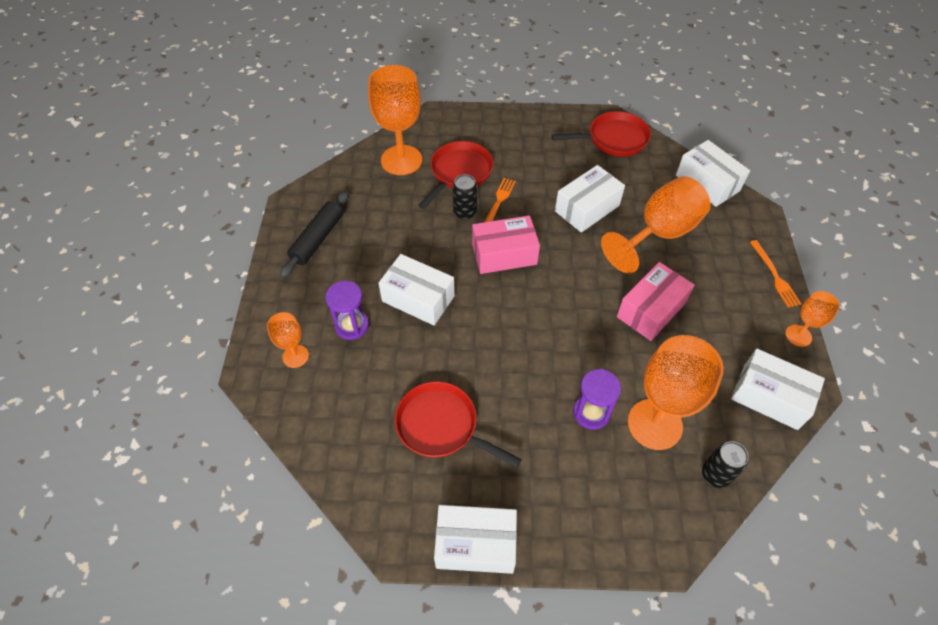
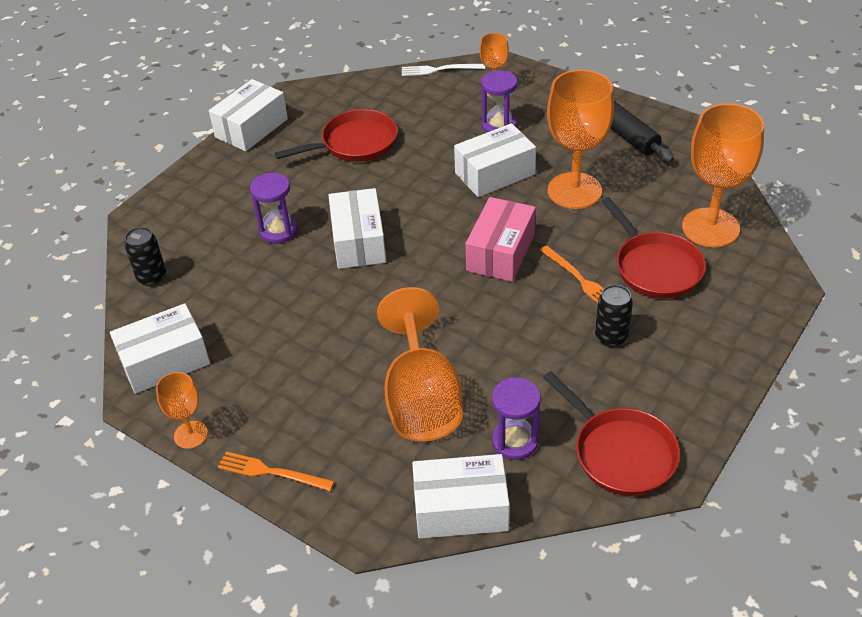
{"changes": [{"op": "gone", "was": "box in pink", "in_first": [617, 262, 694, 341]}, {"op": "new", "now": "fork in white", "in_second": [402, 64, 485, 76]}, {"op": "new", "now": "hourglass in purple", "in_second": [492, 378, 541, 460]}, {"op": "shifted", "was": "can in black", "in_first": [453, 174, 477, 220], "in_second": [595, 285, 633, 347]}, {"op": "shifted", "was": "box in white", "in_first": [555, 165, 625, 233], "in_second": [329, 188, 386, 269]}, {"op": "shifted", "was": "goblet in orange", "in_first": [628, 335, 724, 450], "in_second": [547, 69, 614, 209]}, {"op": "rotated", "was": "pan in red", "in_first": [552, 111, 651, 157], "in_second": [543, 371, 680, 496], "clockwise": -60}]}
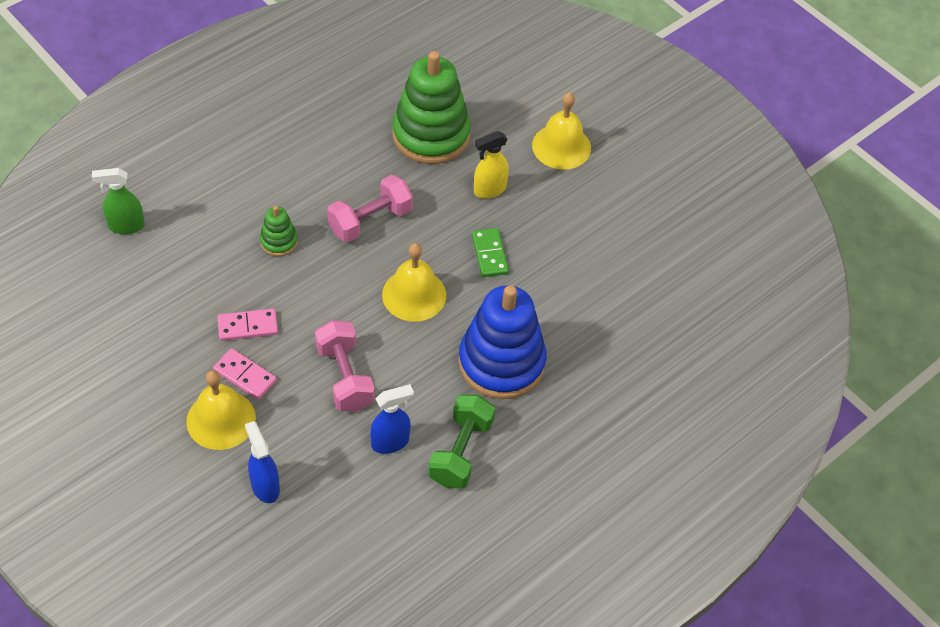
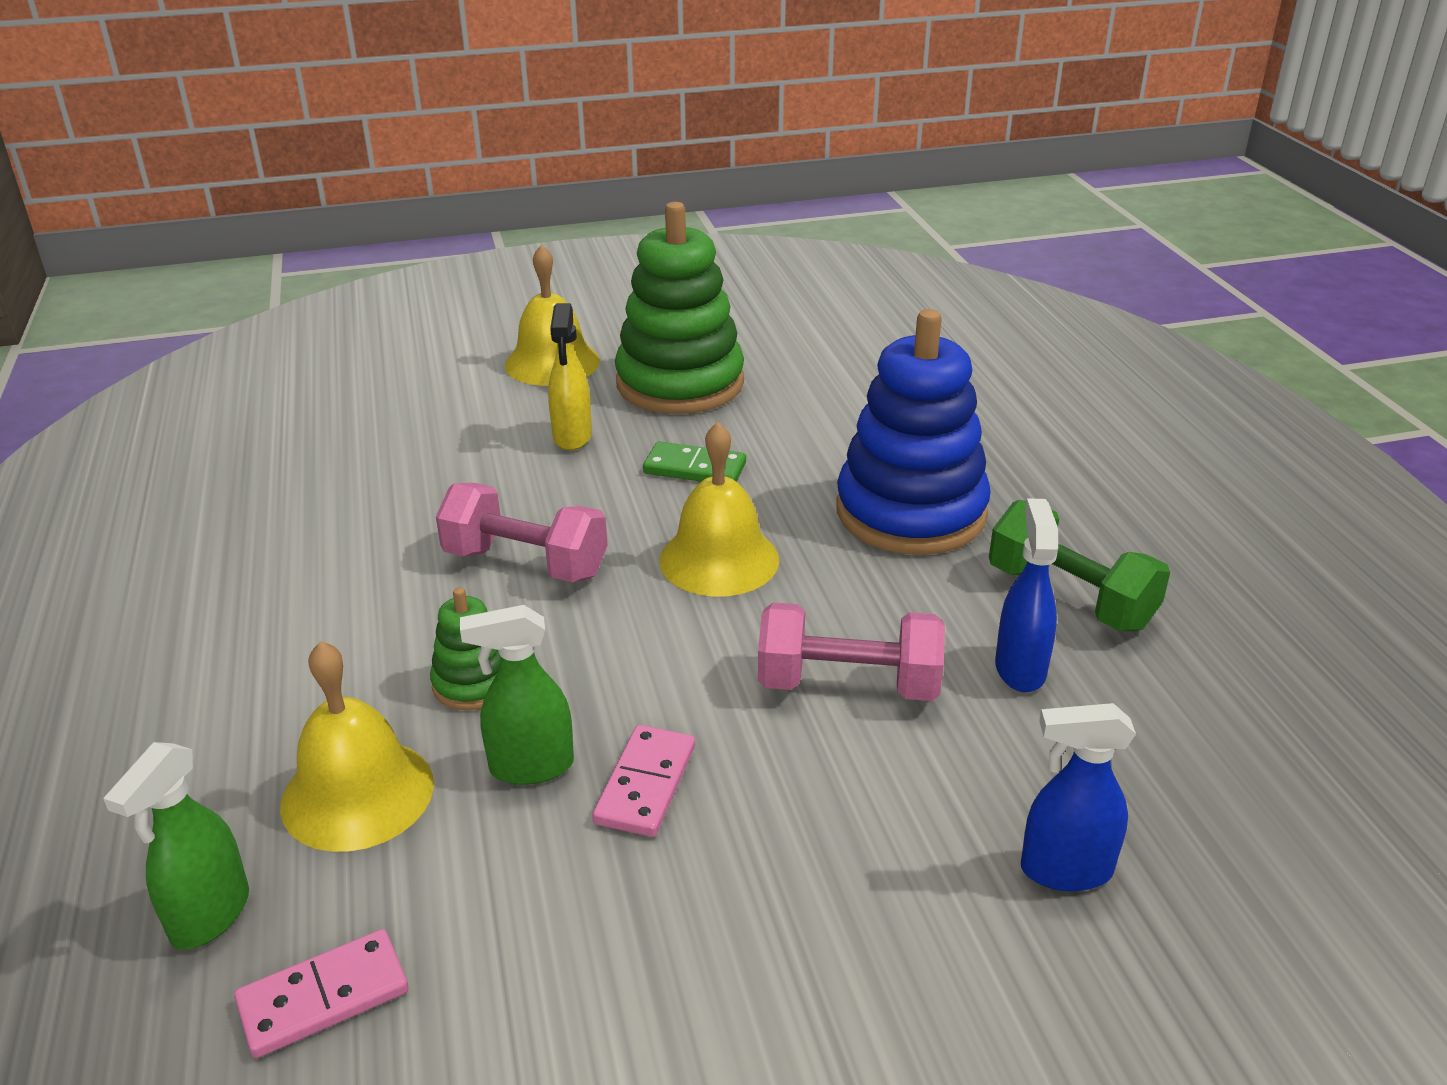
{"changes": [{"op": "new", "now": "spray bottle in green", "in_second": [460, 605, 574, 785]}, {"op": "shifted", "was": "bell in yellow", "in_first": [186, 370, 256, 450], "in_second": [280, 641, 434, 852]}, {"op": "shifted", "was": "domino in pink", "in_first": [213, 348, 277, 400], "in_second": [234, 929, 408, 1058]}, {"op": "shifted", "was": "stacking toy in green", "in_first": [392, 51, 471, 164], "in_second": [615, 202, 744, 414]}, {"op": "rotated", "was": "dumbbell in pink", "in_first": [327, 175, 413, 243], "in_second": [436, 483, 607, 583], "clockwise": -60}]}
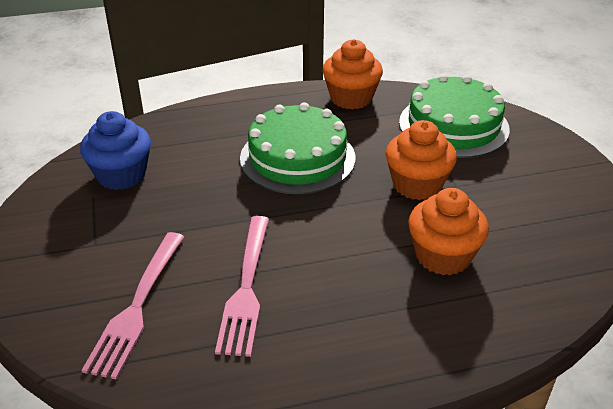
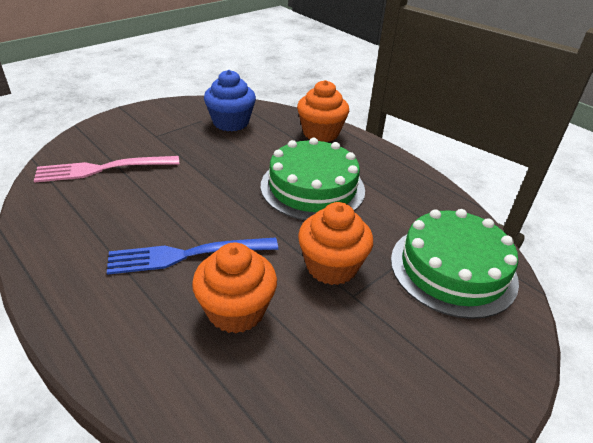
{"changes": [{"op": "gone", "was": "fork in pink", "in_first": [215, 216, 269, 357]}, {"op": "new", "now": "fork in blue", "in_second": [107, 237, 278, 275]}, {"op": "shifted", "was": "cupcake in orange", "in_first": [322, 39, 383, 110], "in_second": [297, 80, 349, 142]}]}
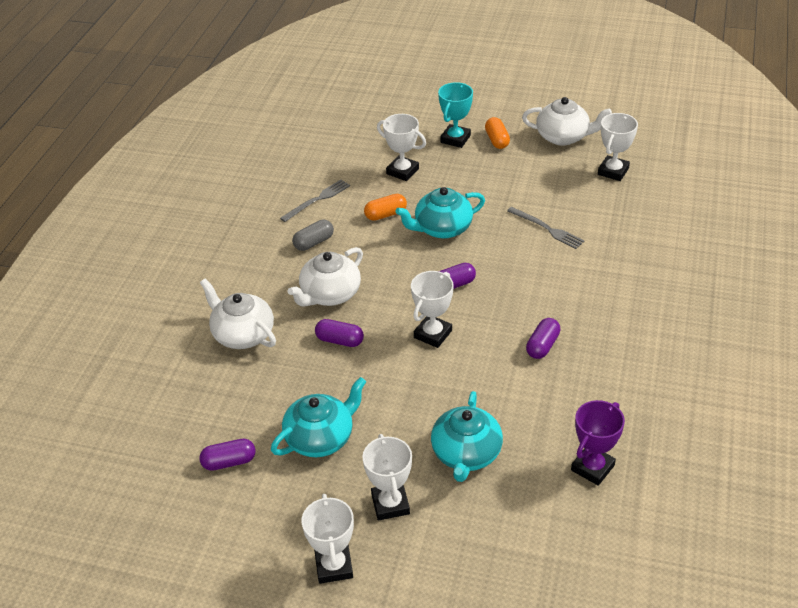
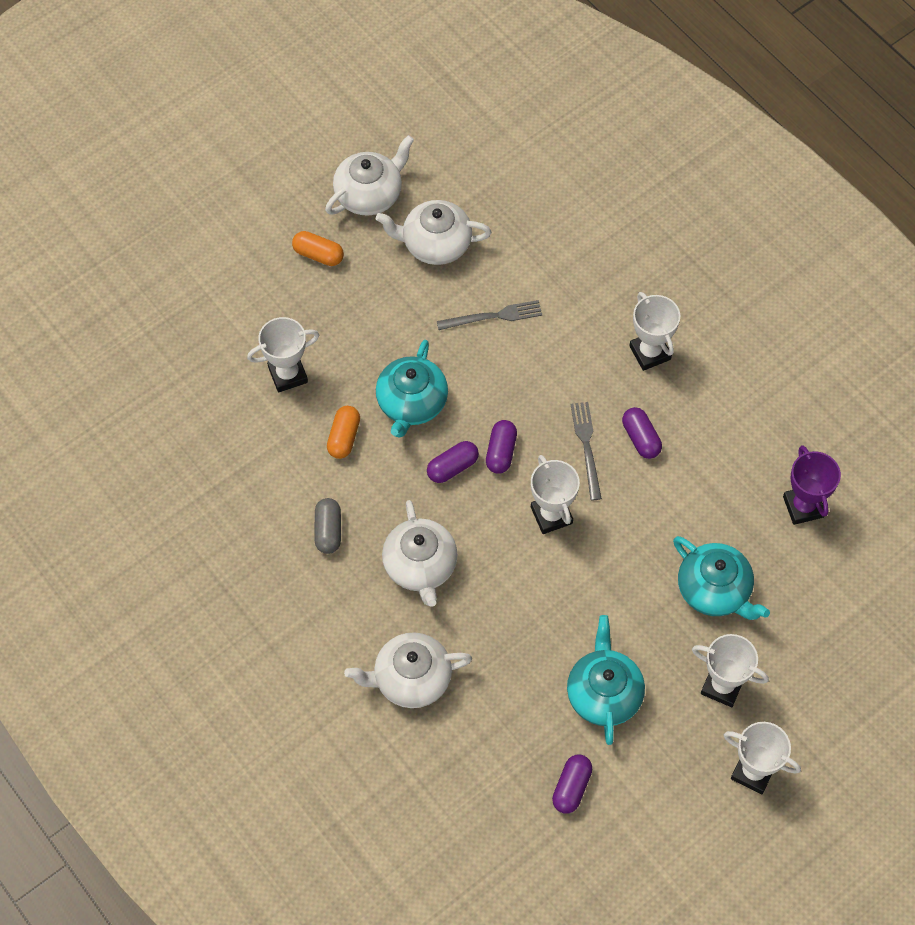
{"changes": [{"op": "gone", "was": "trophy in turquoise", "in_first": [438, 82, 473, 148]}, {"op": "new", "now": "teapot in white", "in_second": [376, 200, 491, 265]}, {"op": "shifted", "was": "fork in grey", "in_first": [280, 180, 350, 222], "in_second": [571, 402, 602, 500]}, {"op": "shifted", "was": "capsule in purple", "in_first": [315, 319, 364, 347], "in_second": [427, 441, 479, 483]}, {"op": "shifted", "was": "trophy in white", "in_first": [598, 113, 638, 181], "in_second": [629, 292, 680, 371]}]}
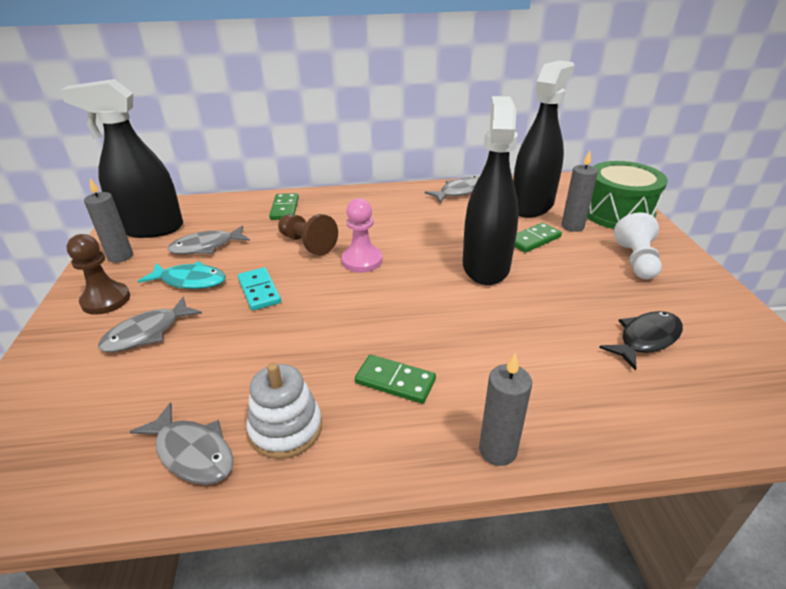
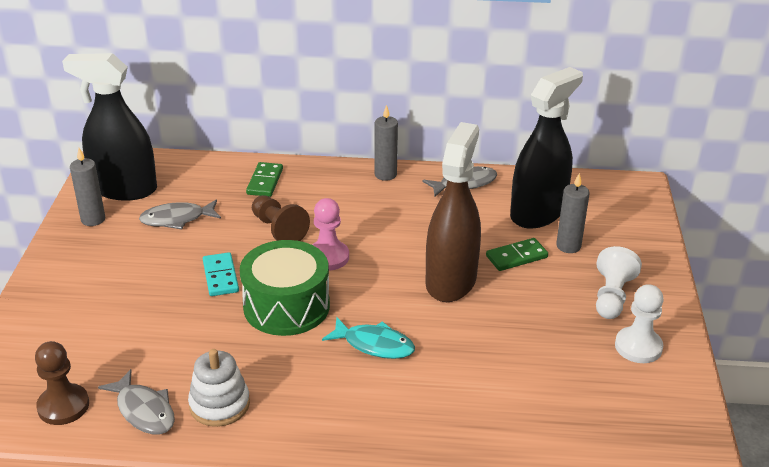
{"changes": [{"op": "gone", "was": "fish in grey", "in_first": [98, 297, 202, 352]}, {"op": "gone", "was": "domino in green", "in_first": [355, 355, 436, 404]}, {"op": "gone", "was": "fish in black", "in_first": [599, 311, 683, 371]}, {"op": "new", "now": "pawn in white", "in_second": [615, 284, 664, 363]}, {"op": "shifted", "was": "pawn in brown", "in_first": [67, 234, 130, 315], "in_second": [35, 341, 89, 425]}, {"op": "shifted", "was": "fish in turquoise", "in_first": [138, 261, 226, 289], "in_second": [322, 317, 415, 359]}, {"op": "shifted", "was": "candle in grey", "in_first": [479, 353, 532, 466], "in_second": [374, 105, 398, 181]}, {"op": "shifted", "was": "drum in green", "in_first": [587, 161, 668, 229], "in_second": [240, 240, 330, 336]}, {"op": "repainted", "was": "spray bottle in black", "now": "spray bottle in brown", "in_first": [463, 96, 519, 285], "in_second": [426, 122, 481, 302]}]}
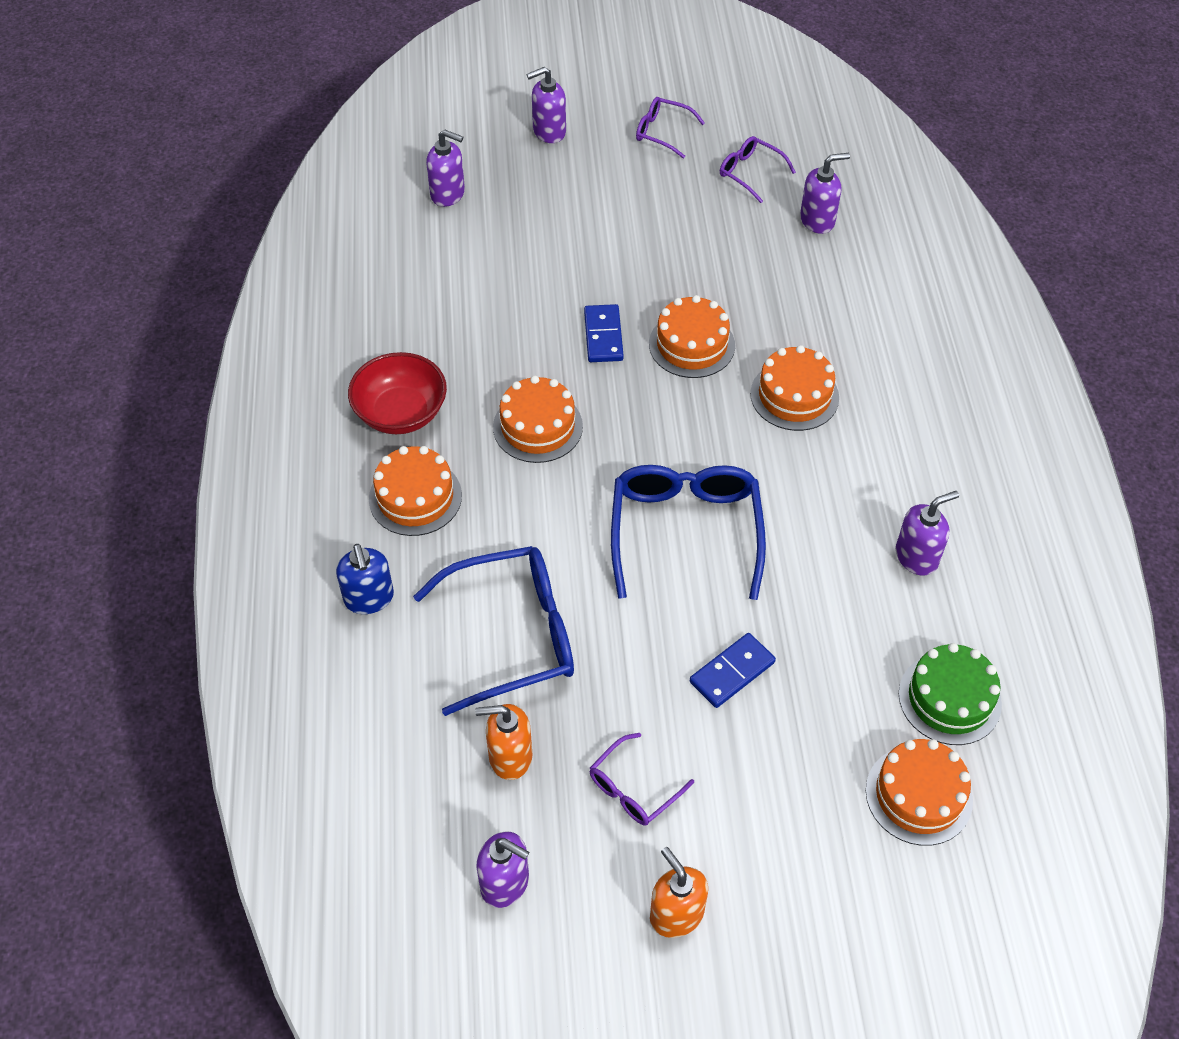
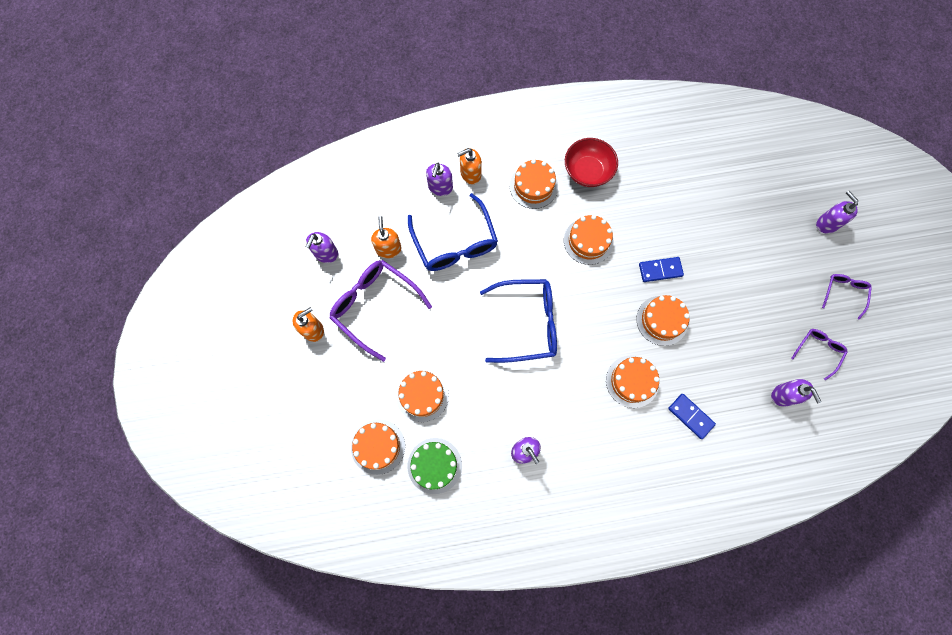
{"changes": [{"op": "new", "now": "cake in orange", "in_second": [396, 369, 449, 422]}, {"op": "shifted", "was": "soap dispenser in purple", "in_first": [426, 129, 465, 207], "in_second": [426, 163, 453, 196]}, {"op": "shifted", "was": "domino in blue", "in_first": [690, 633, 776, 708], "in_second": [668, 394, 716, 439]}, {"op": "repainted", "was": "soap dispenser in blue", "now": "soap dispenser in orange", "in_first": [336, 544, 394, 614], "in_second": [457, 148, 482, 184]}, {"op": "scaled", "was": "glasses in purple", "in_first": [590, 733, 694, 825], "in_second": [329, 260, 432, 362], "ratio": 1.95}]}
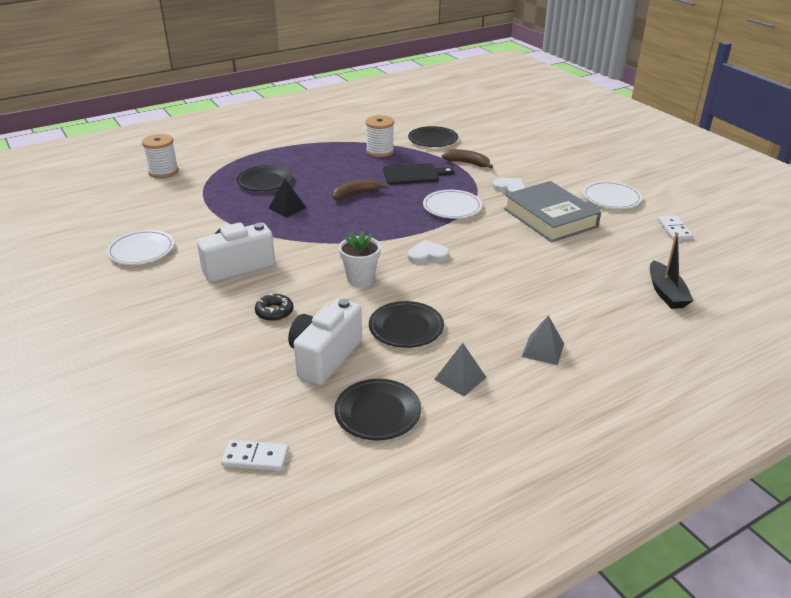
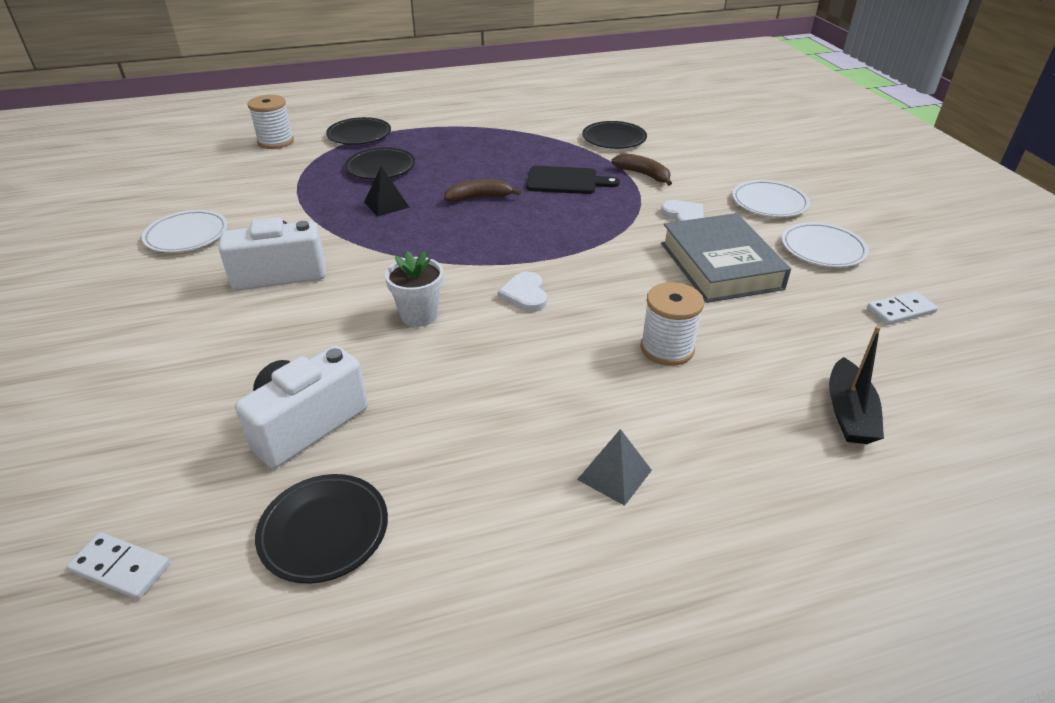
{"changes": [{"op": "gone", "was": "donut in black", "in_first": [255, 293, 293, 321]}, {"op": "gone", "was": "pyramid in grey", "in_first": [434, 343, 487, 396]}, {"op": "shifted", "was": "spool in white", "in_first": [365, 115, 394, 157], "in_second": [640, 282, 704, 366]}, {"op": "shifted", "was": "plate in black", "in_first": [369, 301, 444, 348], "in_second": [326, 117, 391, 145]}, {"op": "shifted", "was": "plate in white", "in_first": [423, 190, 482, 219], "in_second": [732, 180, 810, 217]}, {"op": "rotated", "was": "heart in white", "in_first": [408, 240, 449, 264], "in_second": [498, 272, 547, 312], "clockwise": -105}, {"op": "rotated", "was": "domino in white", "in_first": [658, 215, 693, 240], "in_second": [867, 291, 938, 325], "clockwise": 60}]}
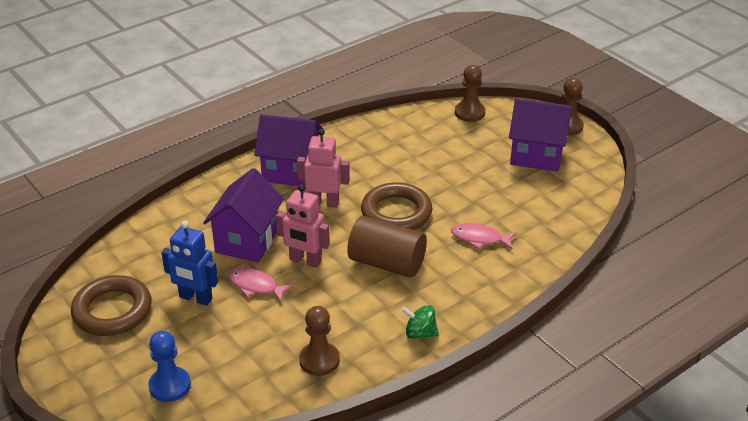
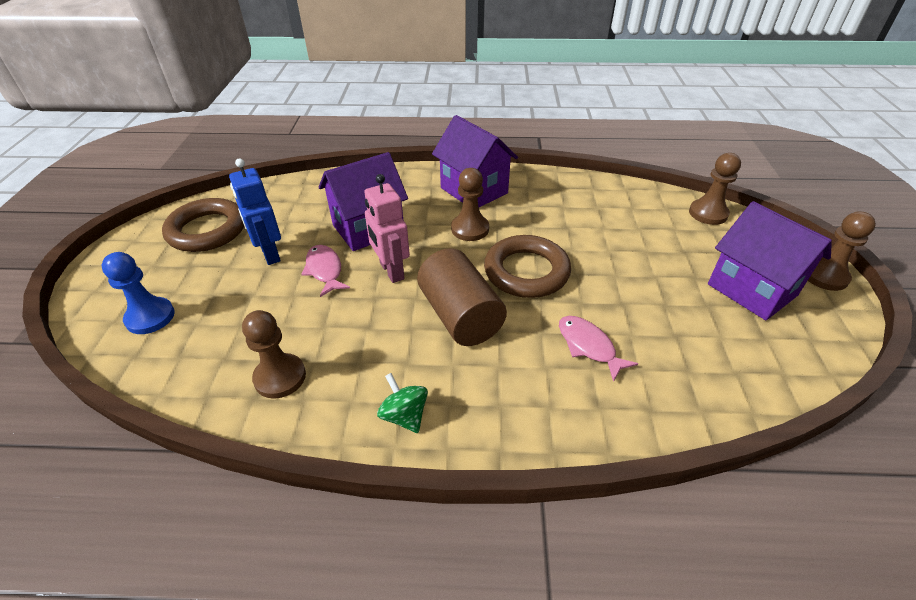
{"changes": [{"op": "swapped", "was": "robot in pink", "now": "pawn in brown", "in_first": [297, 129, 350, 208], "in_second": [451, 168, 489, 241]}]}
